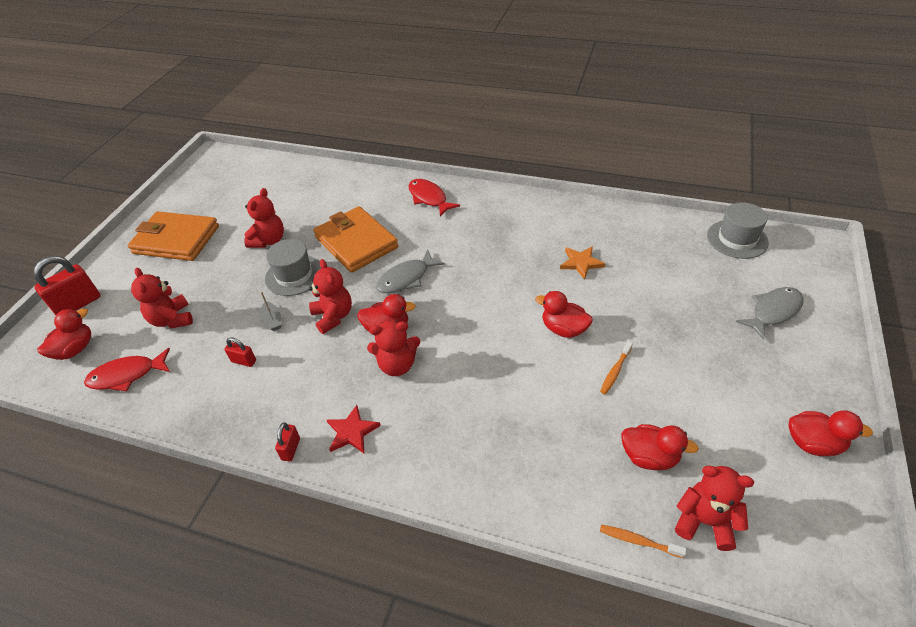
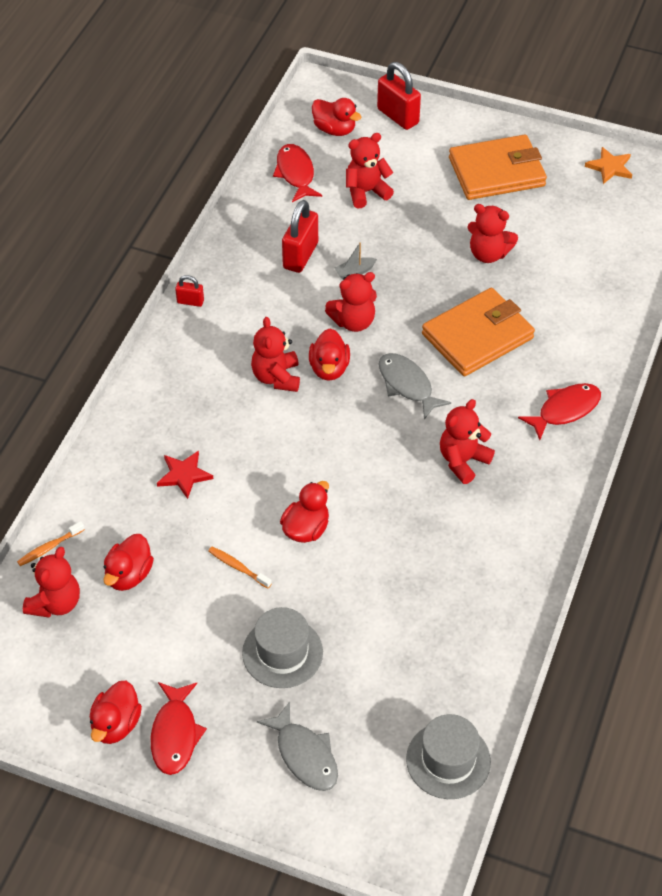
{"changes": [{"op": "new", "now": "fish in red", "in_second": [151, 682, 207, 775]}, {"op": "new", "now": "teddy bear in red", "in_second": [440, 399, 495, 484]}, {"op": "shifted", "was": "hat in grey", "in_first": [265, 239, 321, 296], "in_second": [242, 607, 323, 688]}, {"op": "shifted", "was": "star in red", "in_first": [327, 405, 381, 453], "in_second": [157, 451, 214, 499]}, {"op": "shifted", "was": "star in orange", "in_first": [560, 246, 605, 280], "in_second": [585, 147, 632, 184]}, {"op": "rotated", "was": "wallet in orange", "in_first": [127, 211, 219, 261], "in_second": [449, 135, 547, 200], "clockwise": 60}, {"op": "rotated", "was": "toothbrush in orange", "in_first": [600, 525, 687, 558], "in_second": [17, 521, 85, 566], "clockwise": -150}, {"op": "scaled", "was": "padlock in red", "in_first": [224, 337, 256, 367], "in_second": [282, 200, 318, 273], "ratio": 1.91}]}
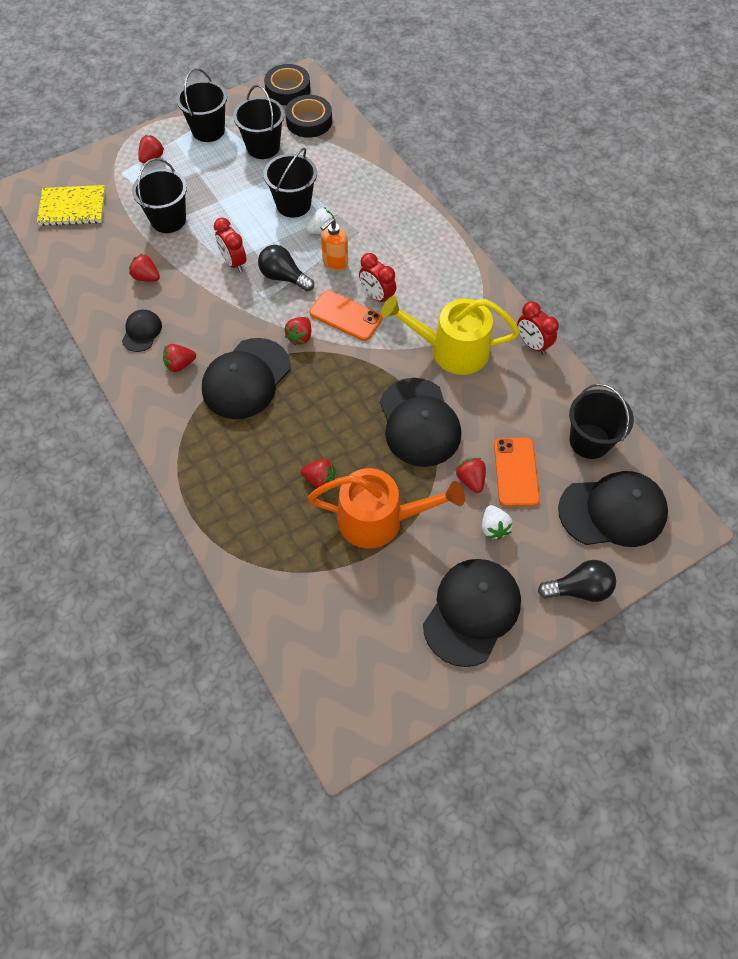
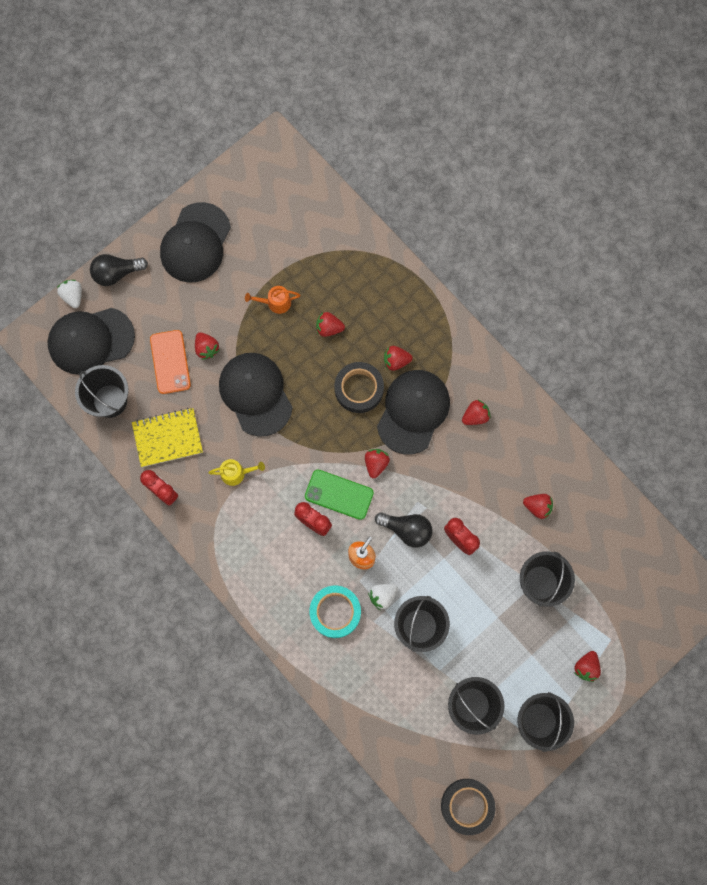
{"changes": [{"op": "gone", "was": "cap in black", "in_first": [122, 310, 162, 352]}, {"op": "new", "now": "tape in turquoise", "in_second": [309, 585, 361, 638]}, {"op": "new", "now": "strawberry in red", "in_second": [384, 346, 413, 371]}, {"op": "shifted", "was": "notebook in yellow", "in_first": [37, 185, 105, 226], "in_second": [132, 408, 203, 467]}, {"op": "shifted", "was": "tape in black", "in_first": [285, 95, 332, 138], "in_second": [335, 362, 384, 413]}, {"op": "shifted", "was": "strawberry in white", "in_first": [482, 505, 513, 540], "in_second": [57, 280, 82, 308]}, {"op": "repainted", "was": "phone in orange", "now": "phone in green", "in_first": [310, 290, 382, 341], "in_second": [305, 470, 374, 520]}, {"op": "scaled", "was": "watering can in orange", "in_first": [308, 468, 465, 549], "in_second": [245, 286, 300, 314], "ratio": 0.46}, {"op": "scaled", "was": "watering can in yellow", "in_first": [381, 296, 520, 375], "in_second": [208, 459, 265, 486], "ratio": 0.46}]}
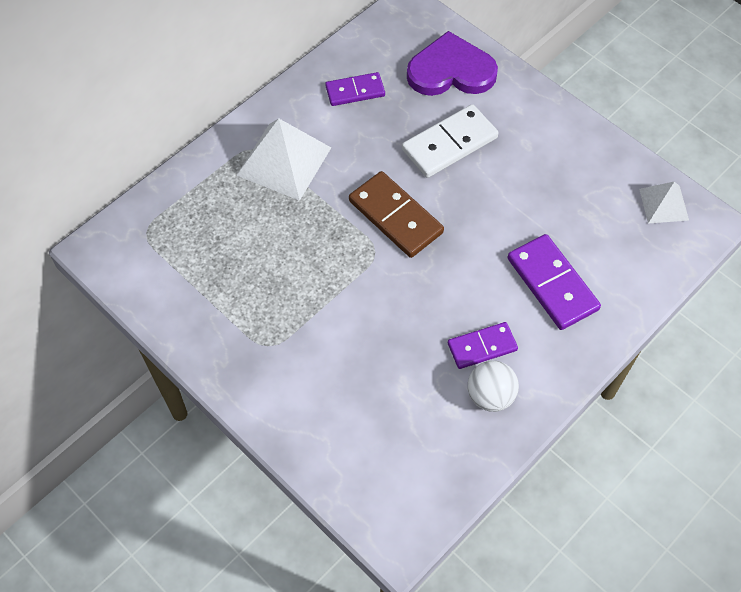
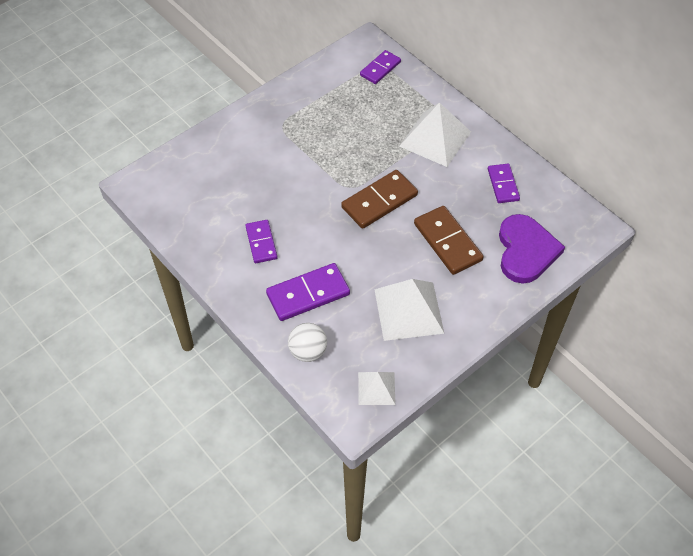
{"changes": [{"op": "new", "now": "domino in purple", "in_second": [360, 50, 401, 84]}, {"op": "new", "now": "pyramid in white", "in_second": [374, 279, 445, 341]}, {"op": "shifted", "was": "ball in white", "in_first": [468, 361, 519, 412], "in_second": [288, 323, 327, 362]}, {"op": "repainted", "was": "domino in white", "now": "domino in brown", "in_first": [402, 104, 498, 178], "in_second": [414, 206, 484, 275]}]}
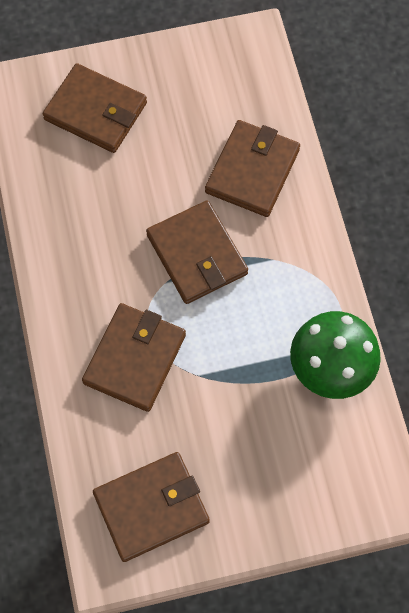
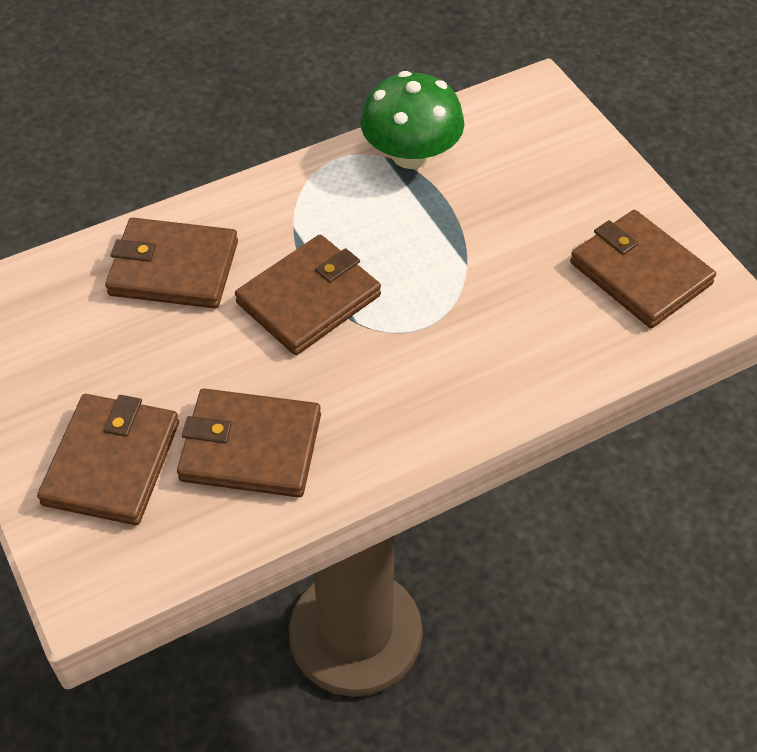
{"changes": [{"op": "shifted", "was": "wallet in brown", "in_first": [82, 303, 186, 412], "in_second": [177, 388, 321, 497]}]}
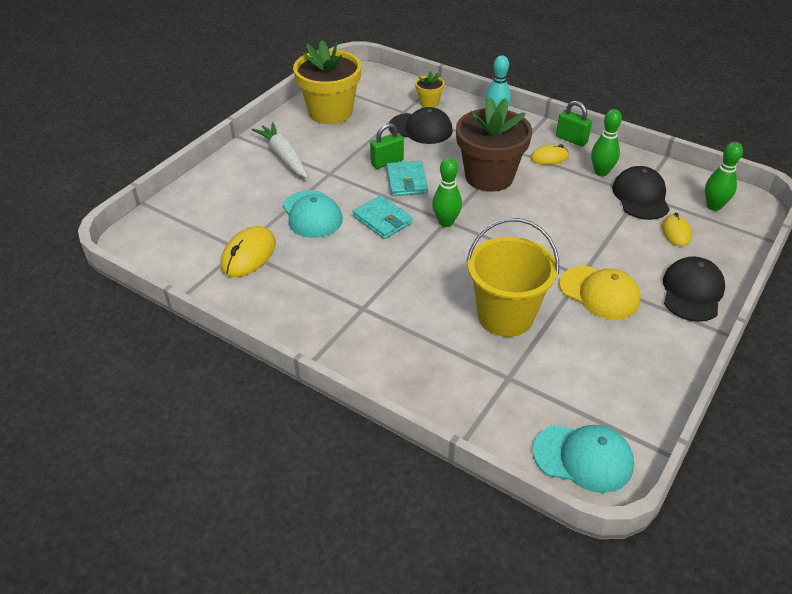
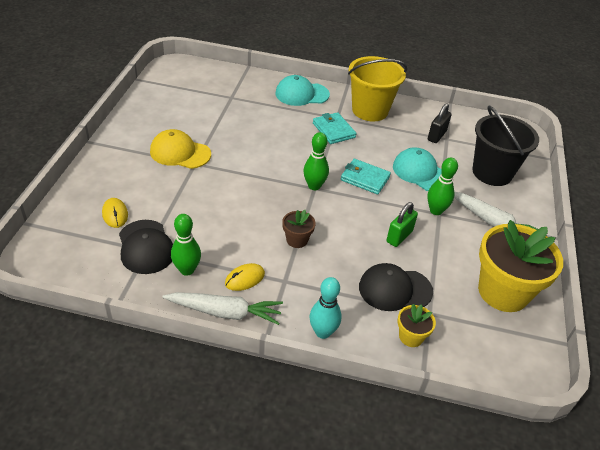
{"changes": [{"op": "gone", "was": "cap in black", "in_first": [663, 256, 725, 322]}, {"op": "new", "now": "bucket in black", "in_second": [473, 106, 539, 186]}, {"op": "shifted", "was": "wallet in turquoise", "in_first": [387, 161, 428, 196], "in_second": [313, 112, 357, 144]}, {"op": "shifted", "was": "bucket in yellow", "in_first": [466, 218, 559, 337], "in_second": [348, 56, 407, 121]}, {"op": "shifted", "was": "cap in turquoise", "in_first": [533, 425, 634, 493], "in_second": [275, 75, 330, 106]}, {"op": "shifted", "was": "bowling pin in green", "in_first": [705, 142, 743, 211], "in_second": [427, 158, 458, 215]}, {"op": "swapped", "was": "mouse in yellow", "now": "padlock in black", "in_first": [220, 226, 276, 277], "in_second": [428, 103, 452, 143]}, {"op": "swapped", "was": "padlock in green", "now": "carrot in white", "in_first": [556, 101, 592, 147], "in_second": [162, 292, 283, 325]}, {"op": "scaled", "was": "flower pot in brown", "in_first": [456, 97, 532, 192], "in_second": [282, 210, 316, 248], "ratio": 0.45}]}
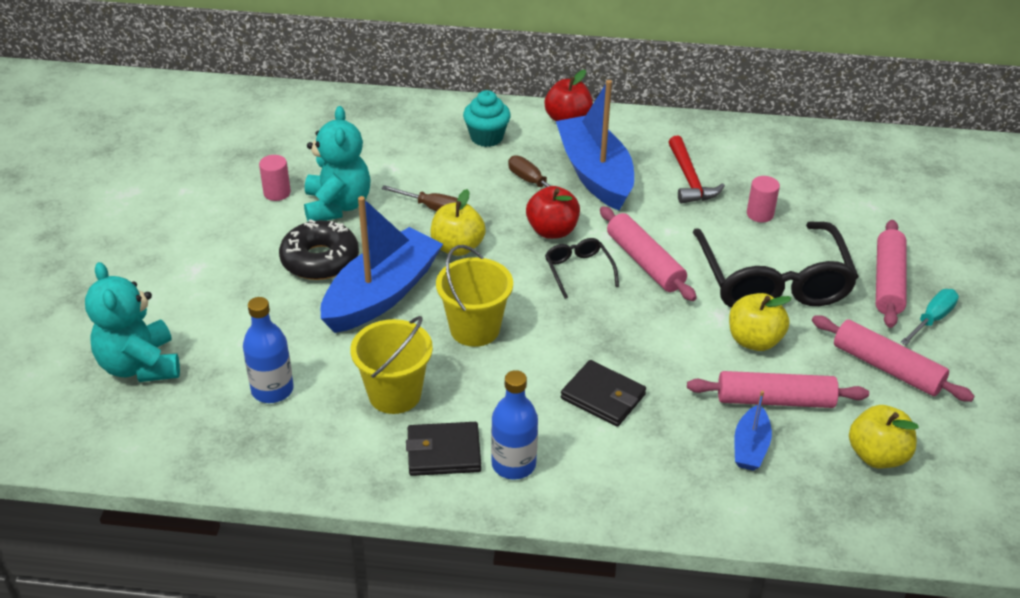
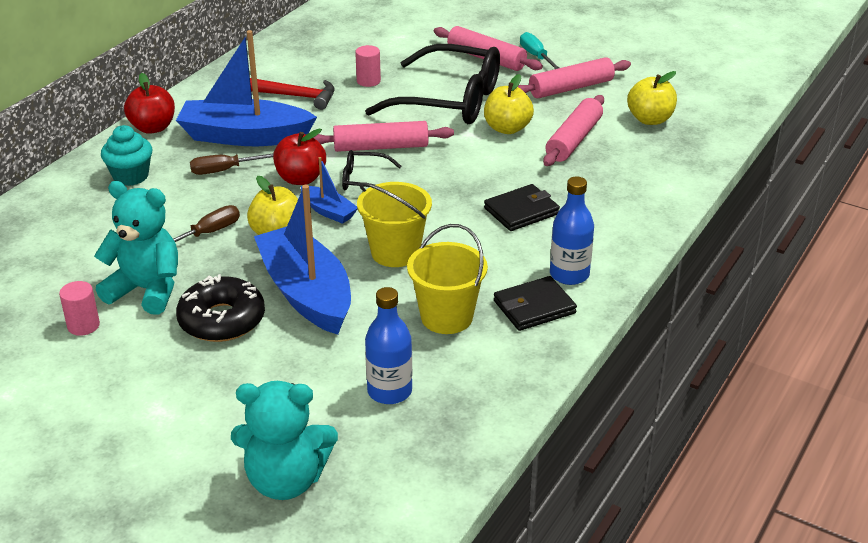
{"changes": [{"op": "shifted", "was": "boat in blue", "in_first": [734, 391, 772, 471], "in_second": [301, 157, 357, 224]}, {"op": "rotated", "was": "wallet in black", "in_first": [406, 422, 481, 476], "in_second": [494, 276, 577, 331], "clockwise": 45}]}
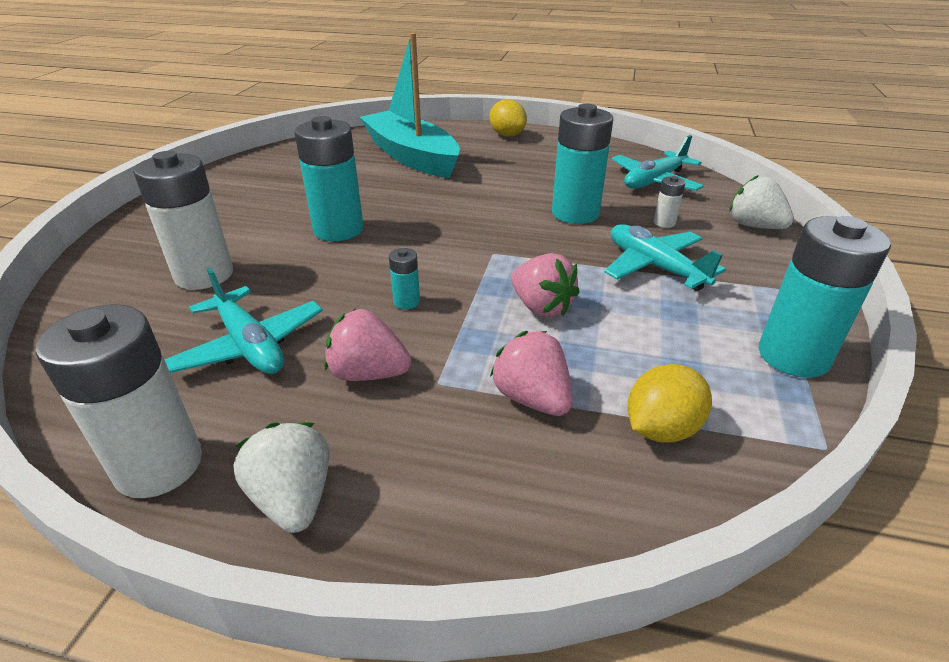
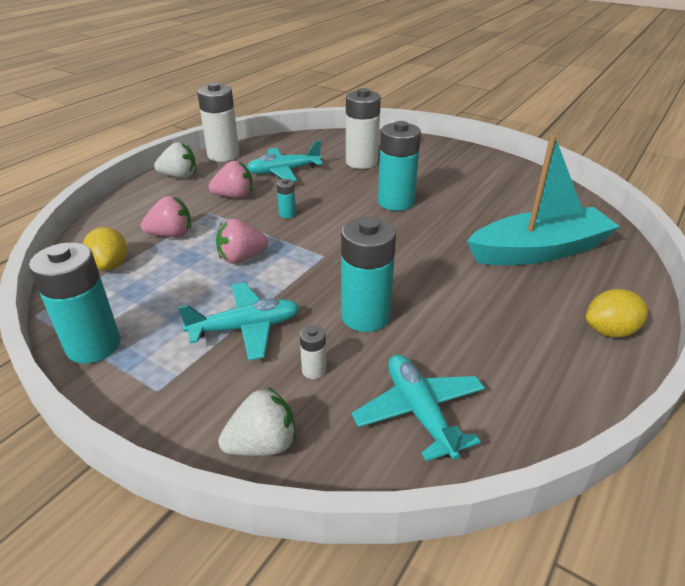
{"changes": [{"op": "rotated", "was": "strawberry in pink", "in_first": [324, 309, 411, 381], "in_second": [209, 161, 253, 198], "clockwise": 45}]}
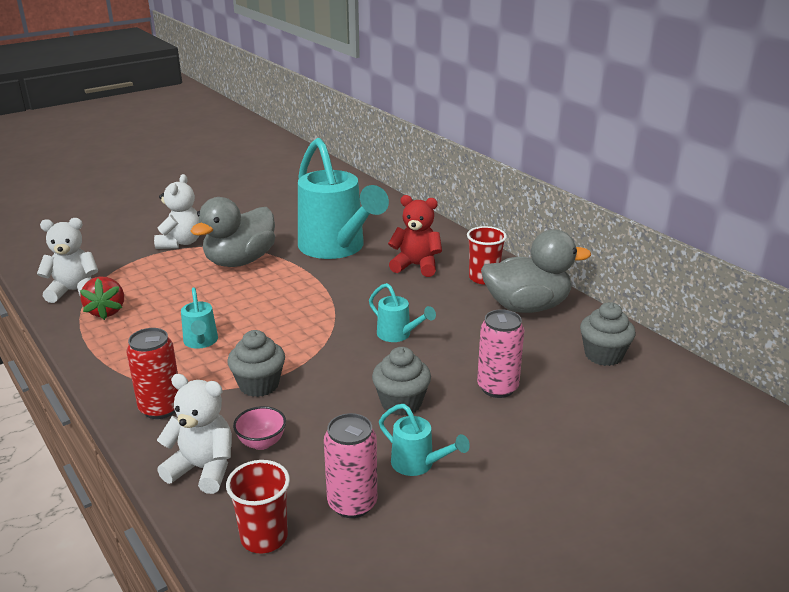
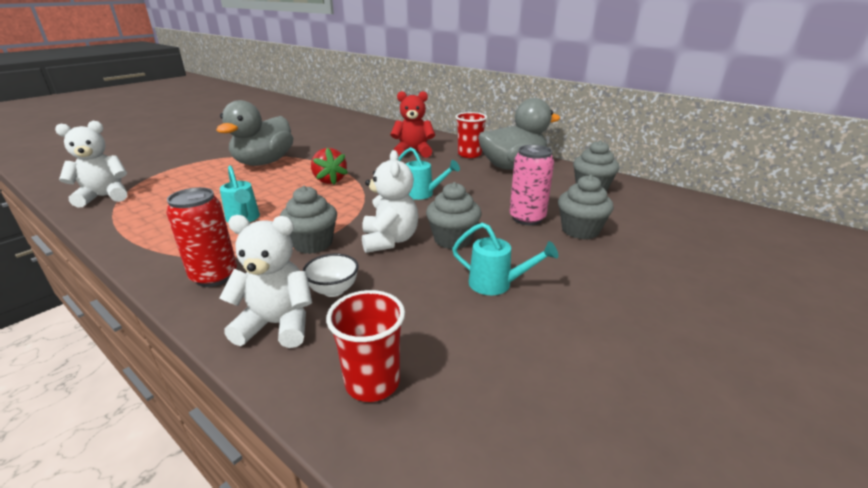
{"changes": [{"op": "gone", "was": "watering can in turquoise", "in_first": [298, 138, 389, 259]}, {"op": "gone", "was": "can in pink", "in_first": [324, 413, 377, 518]}, {"op": "new", "now": "cupcake in grey", "in_second": [558, 175, 614, 240]}, {"op": "shifted", "was": "strawberry in red", "in_first": [80, 276, 124, 320], "in_second": [311, 147, 348, 185]}, {"op": "shifted", "was": "teddy bear in white", "in_first": [154, 174, 199, 249], "in_second": [362, 150, 419, 253]}, {"op": "repainted", "was": "bowl in pink", "now": "bowl in white", "in_first": [233, 406, 286, 450], "in_second": [303, 254, 359, 297]}]}
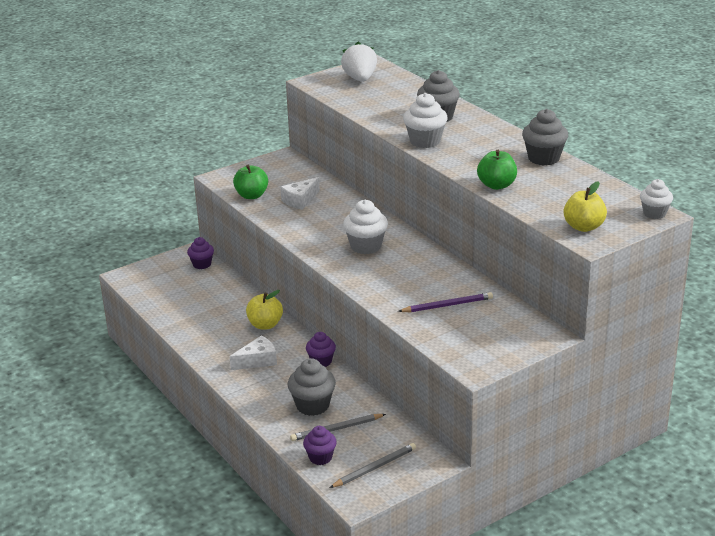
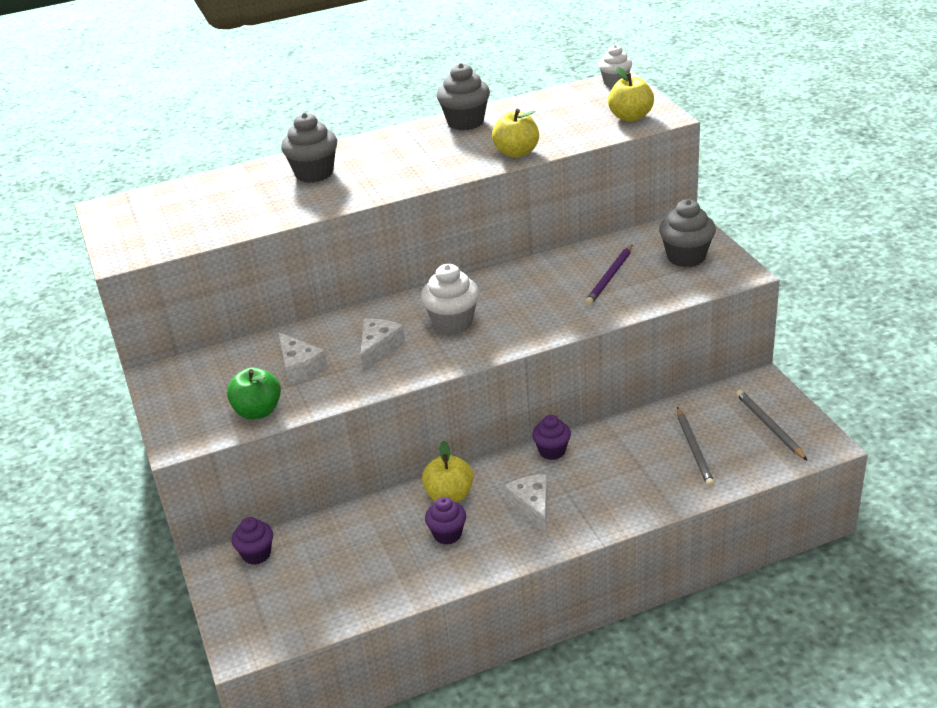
{"changes": [{"op": "gone", "was": "strawberry in white", "in_first": [341, 42, 377, 82]}, {"op": "gone", "was": "cupcake in white", "in_first": [403, 93, 448, 148]}, {"op": "new", "now": "cheese in white", "in_second": [360, 319, 405, 372]}, {"op": "shifted", "was": "cupcake in grey", "in_first": [288, 358, 336, 416], "in_second": [659, 199, 716, 267]}, {"op": "shifted", "was": "cupcake in purple", "in_first": [303, 426, 337, 465], "in_second": [425, 497, 466, 545]}, {"op": "repainted", "was": "apple in green", "now": "apple in yellow", "in_first": [477, 150, 517, 190], "in_second": [492, 109, 539, 158]}, {"op": "rotated", "was": "pencil in purple", "in_first": [398, 292, 493, 312], "in_second": [585, 244, 633, 306], "clockwise": -150}]}
